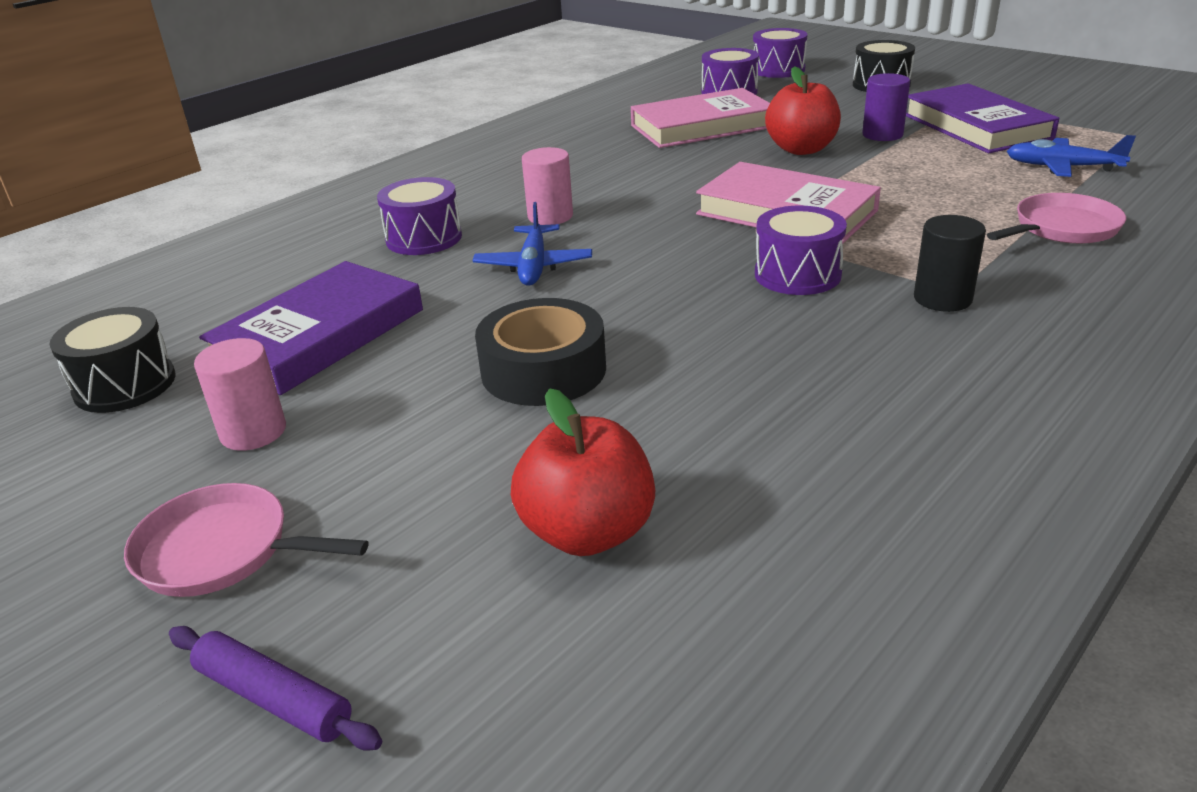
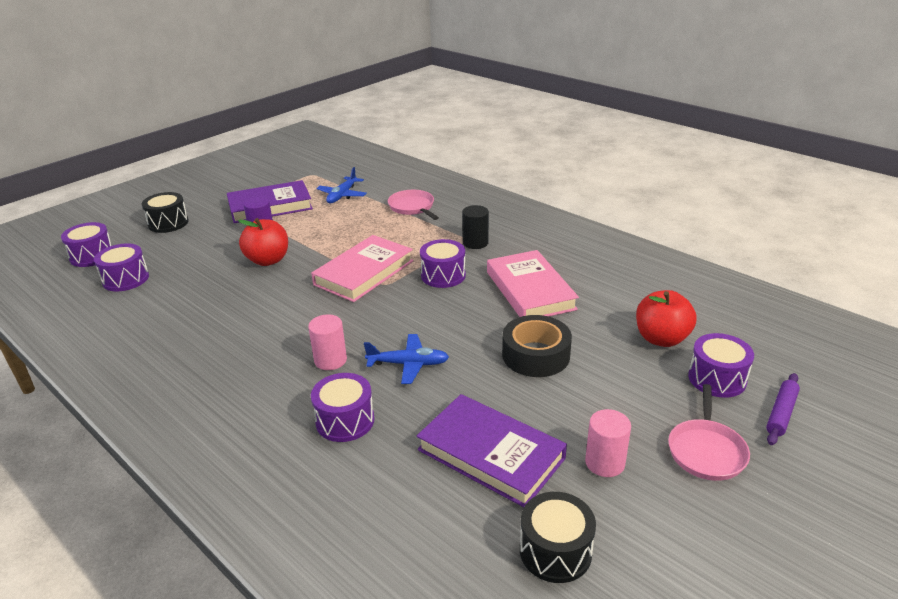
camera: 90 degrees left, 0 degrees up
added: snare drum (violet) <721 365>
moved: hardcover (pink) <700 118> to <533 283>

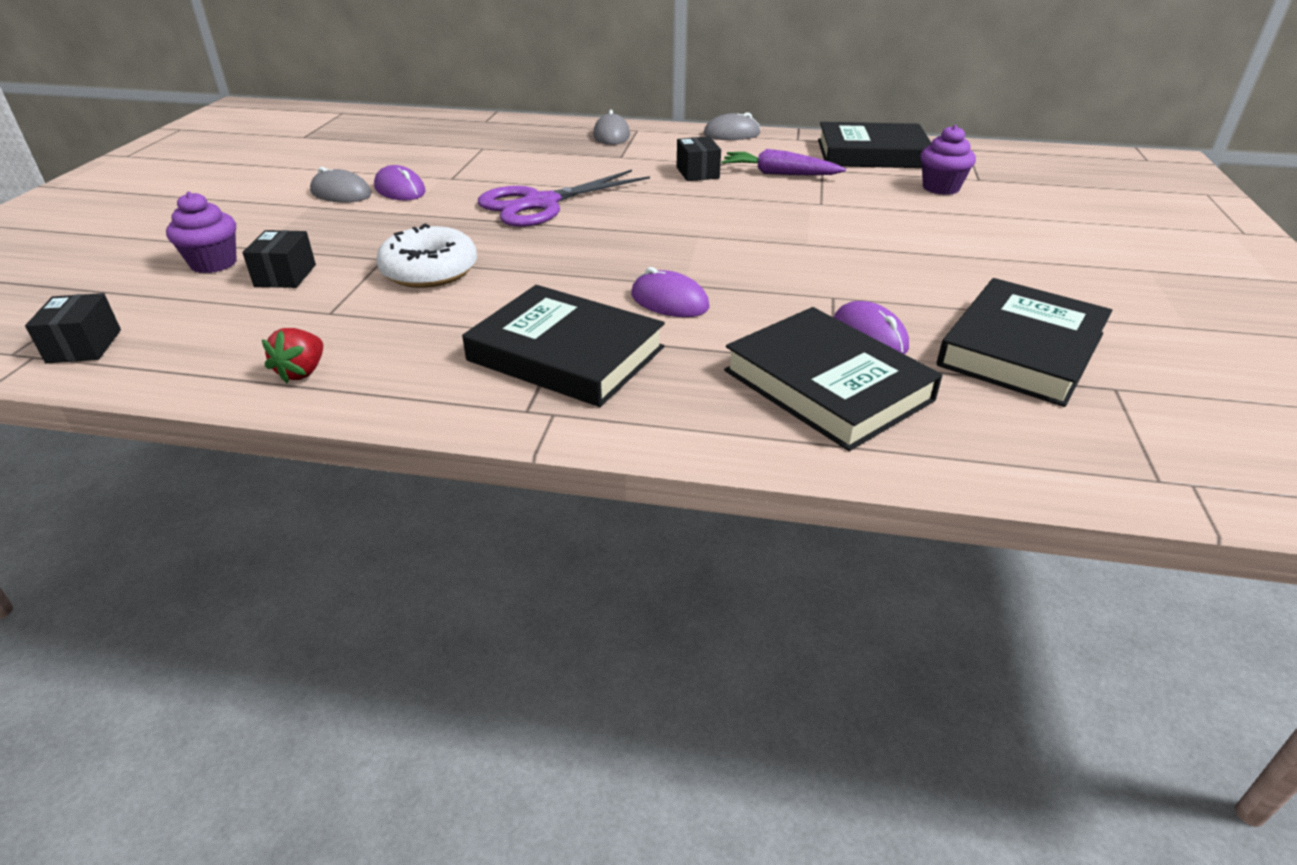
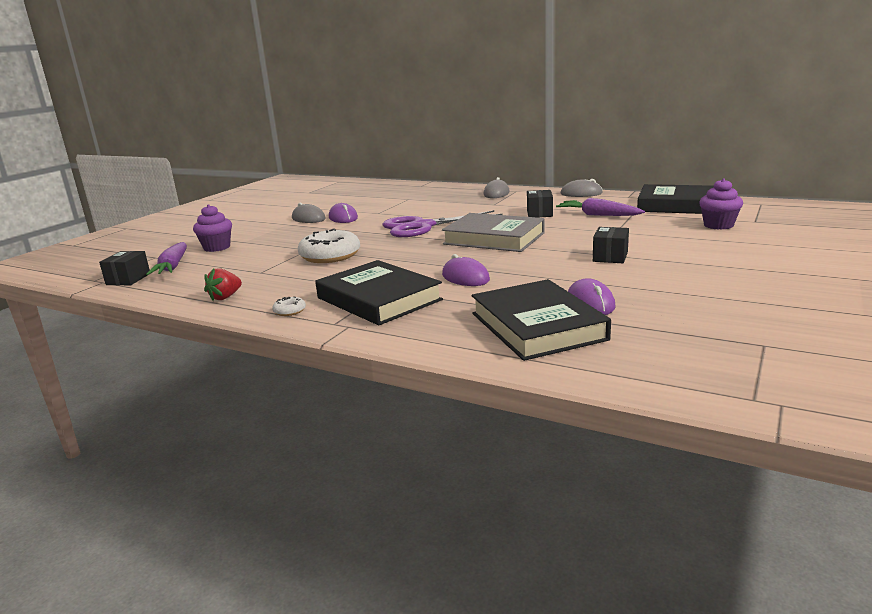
camera: 20 degrees right, 15 degrees down
removed: hardcover (ebony) <1024 342>
added: toy carrot (violet) <166 258>; donut (white) <289 306>; hardcover (gray) <493 232>
moved: parcel (ebony) <279 259> to <611 245>

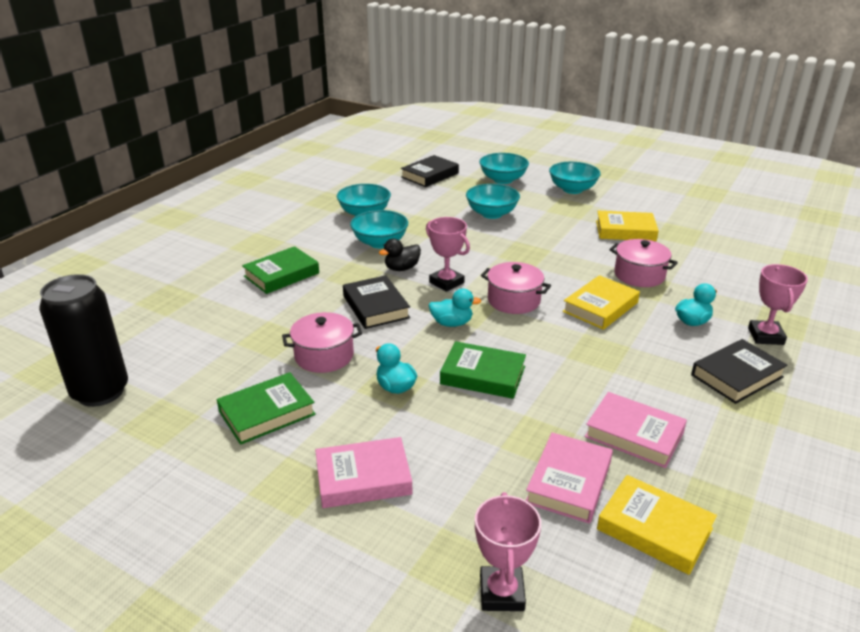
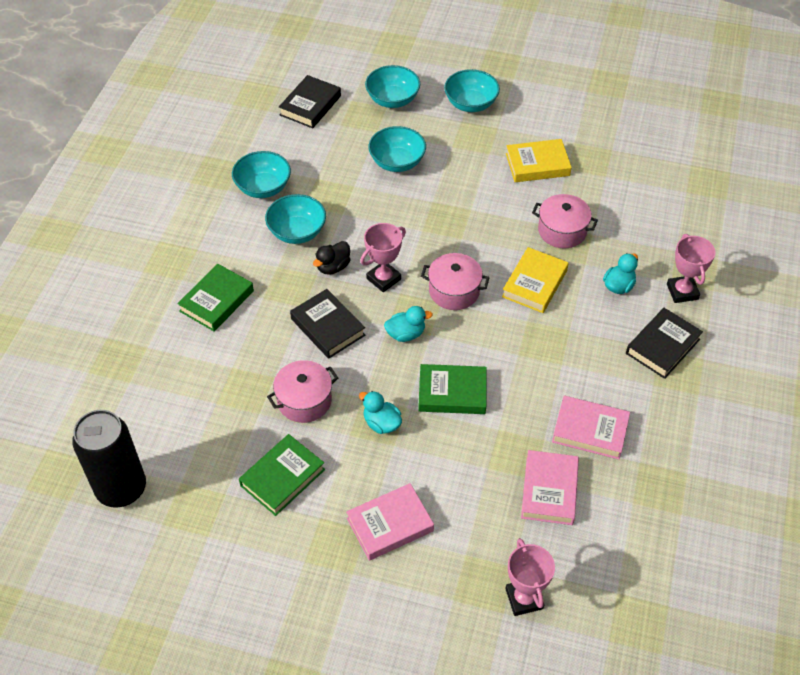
camera: 15 degrees left, 20 degrees up
removed: hardcover (yellow) <657 525>
turned: award cup (pink) <448 254> = <383 257> 75 degrees counterclockwise

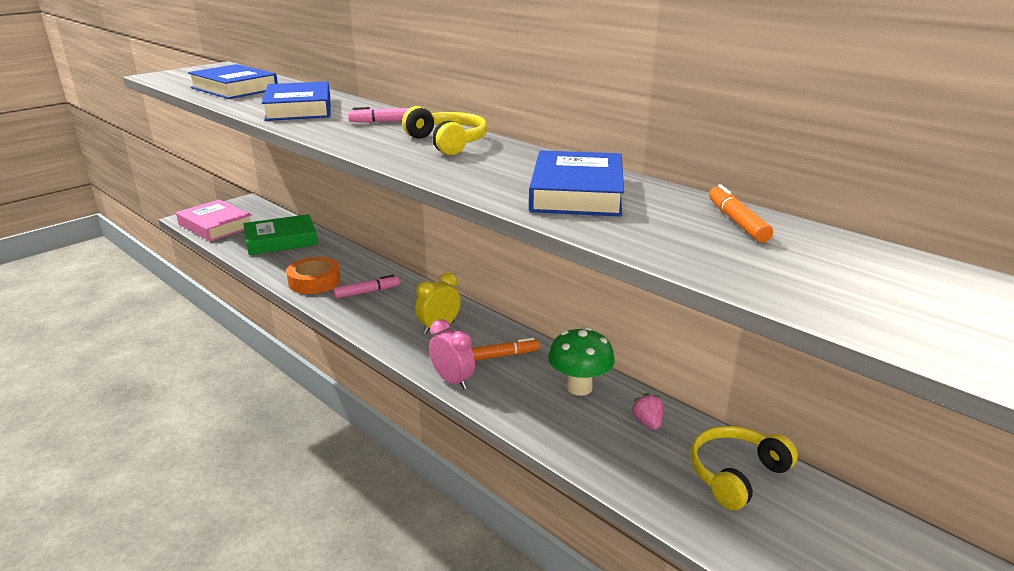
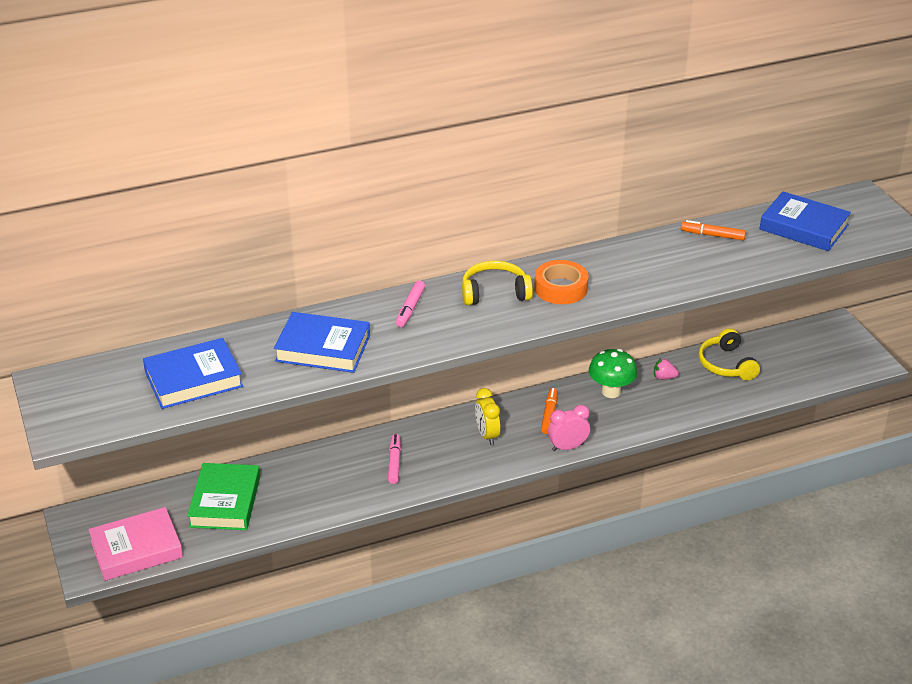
camera: 65 degrees left, 10 degrees up
moved: tape (bright orange) <313 275> to <561 282>; hardcover (blue) <576 183> to <805 221>

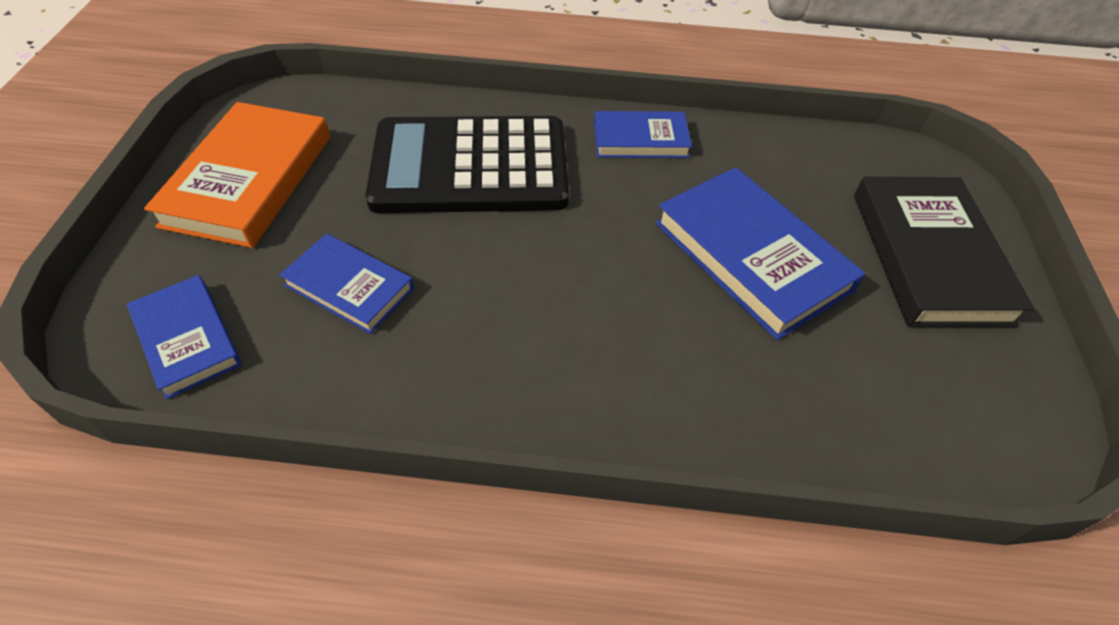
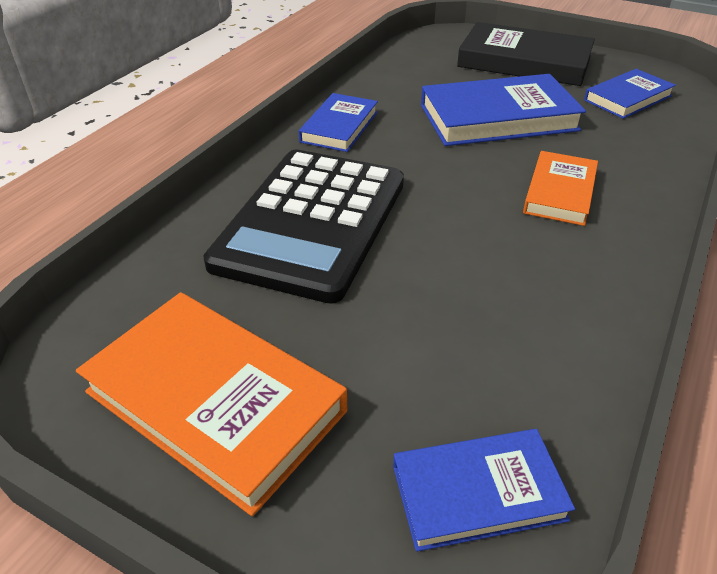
camera: 65 degrees left, 10 degrees down
added: hardcover (bright orange) <560 188>
moved: hardcover (blue) <346 284> to <630 94>

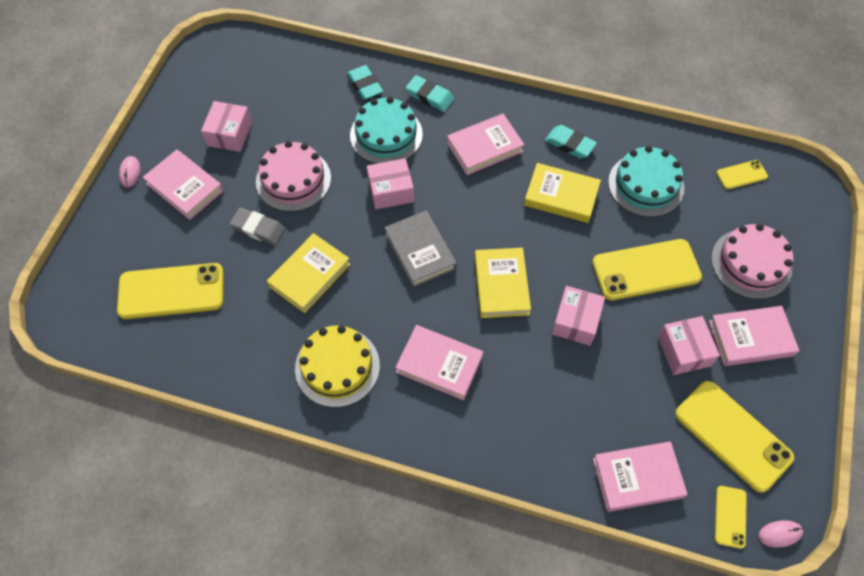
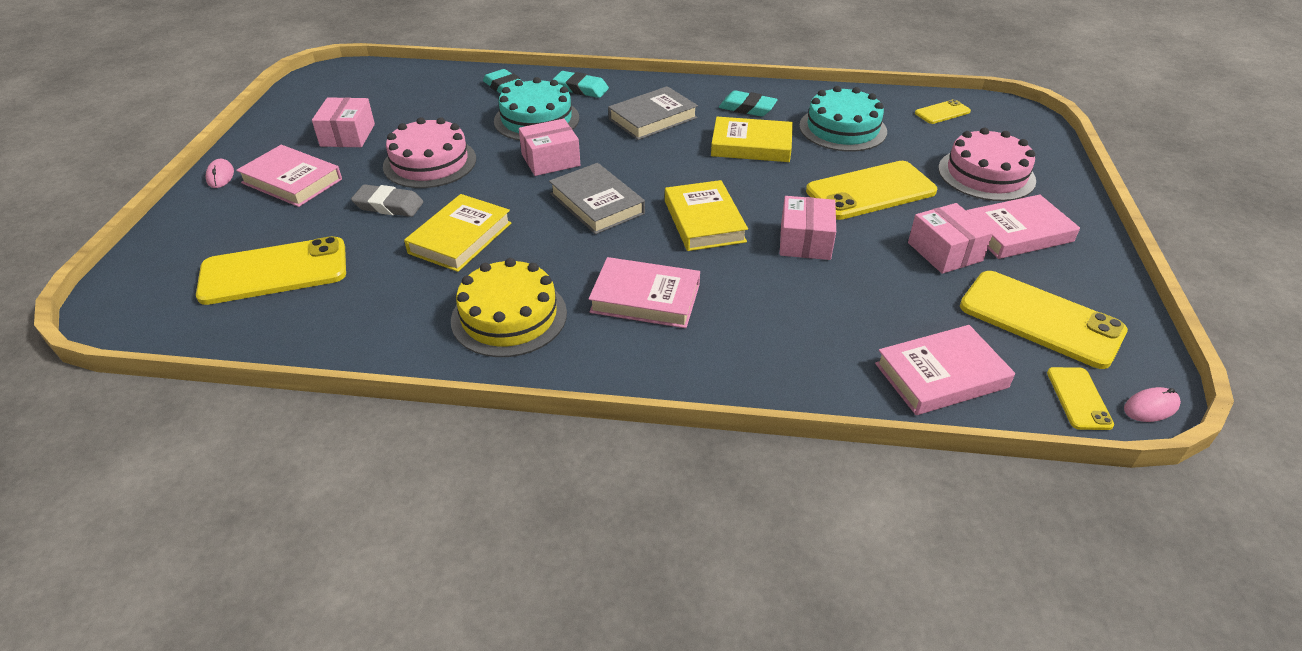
camera: 10 degrees left, 20 degrees down
recoloured: hardcover (pink) <485 144> to hardcover (gray) <653 113>

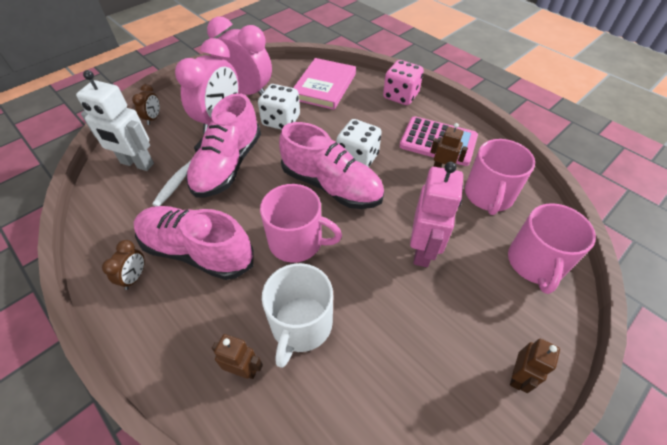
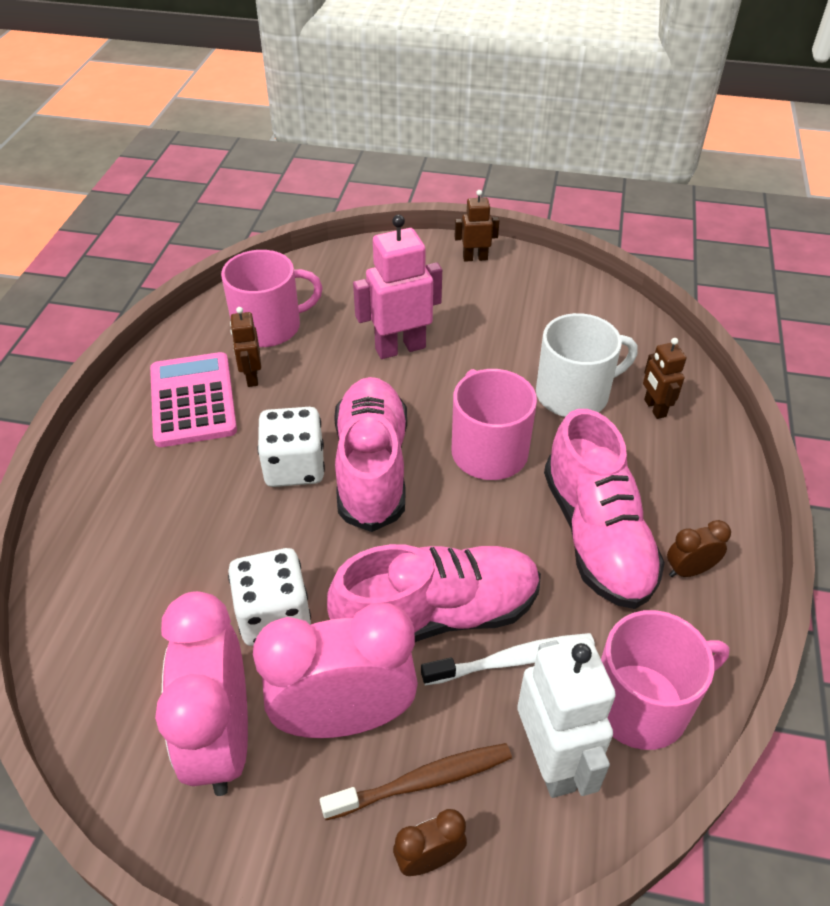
camera: 125 degrees left, 5 degrees down
removed: hardcover (pink) <324 84>; dice (pink) <403 82>
added: tooth brush (russet) <416 781>
moved: mug (pink) <552 248> to <665 680>

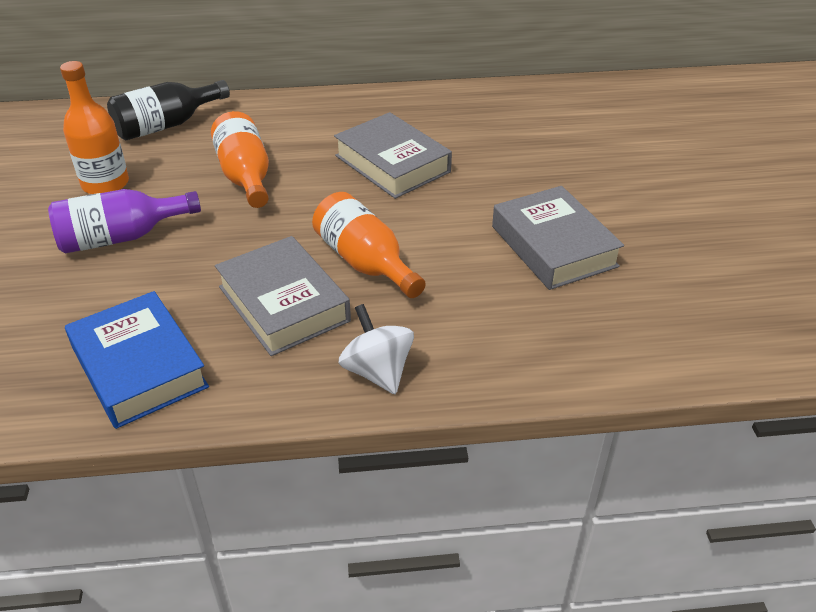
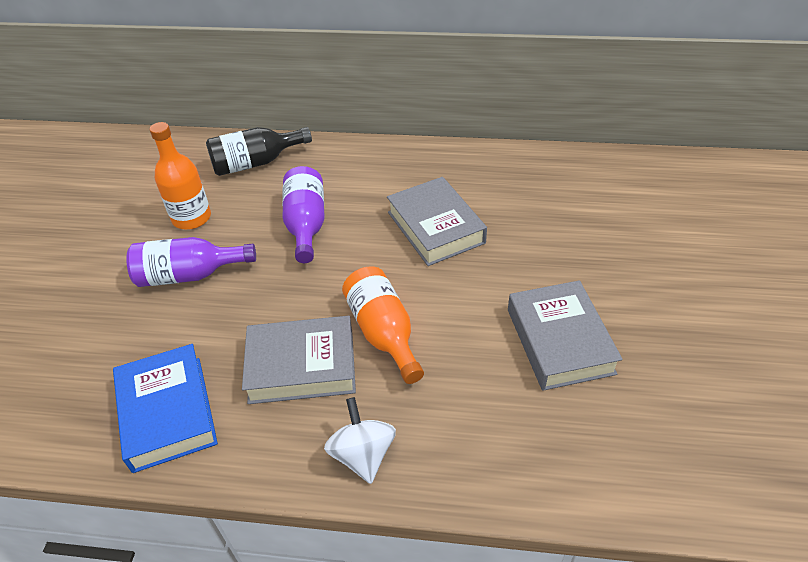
camera: 15 degrees right, 5 degrees up
recoloured: drink bottle (bright orange) <240 159> to drink bottle (violet) <303 214>
turned: hardcover (gray) <283 296> = <299 360> 75 degrees counterclockwise

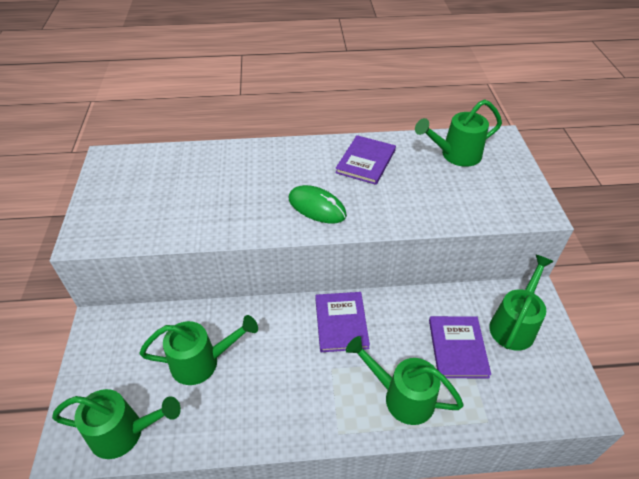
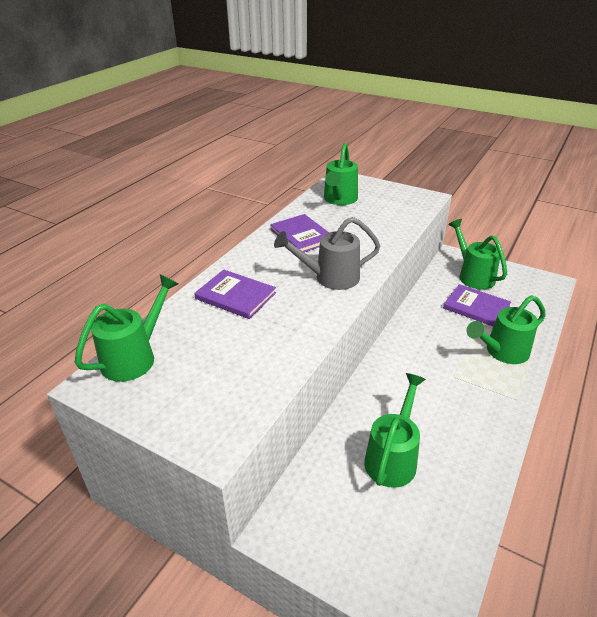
camera: 55 degrees left, 10 degrees down
moved: watering pot (emerald) <116 424> to <126 328>; hardcover (violet) <342 322> to <235 294>
replaced: computer mouse (emerald) <318 204> to watering pot (gray) <327 253>

